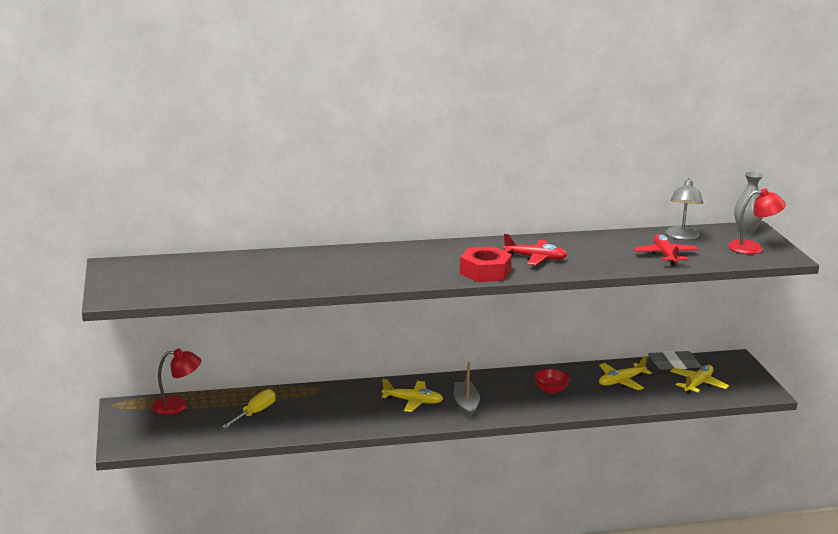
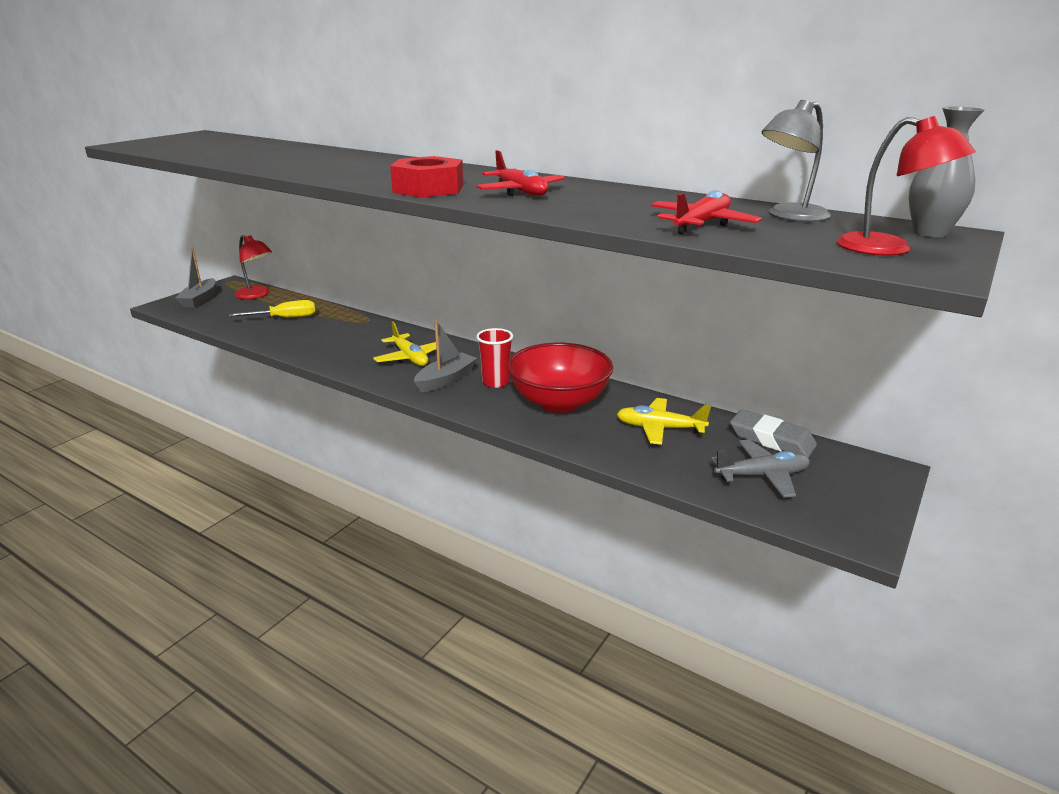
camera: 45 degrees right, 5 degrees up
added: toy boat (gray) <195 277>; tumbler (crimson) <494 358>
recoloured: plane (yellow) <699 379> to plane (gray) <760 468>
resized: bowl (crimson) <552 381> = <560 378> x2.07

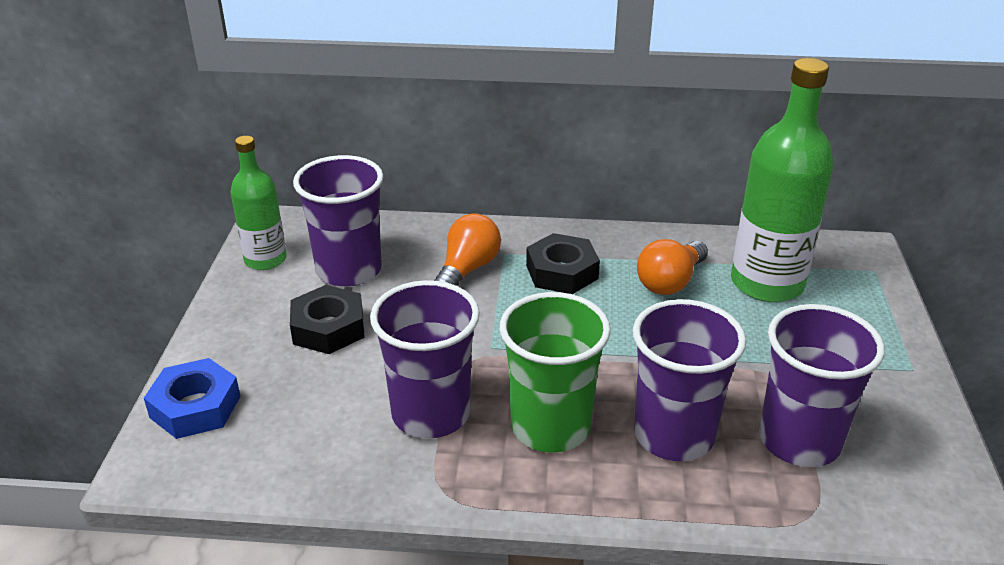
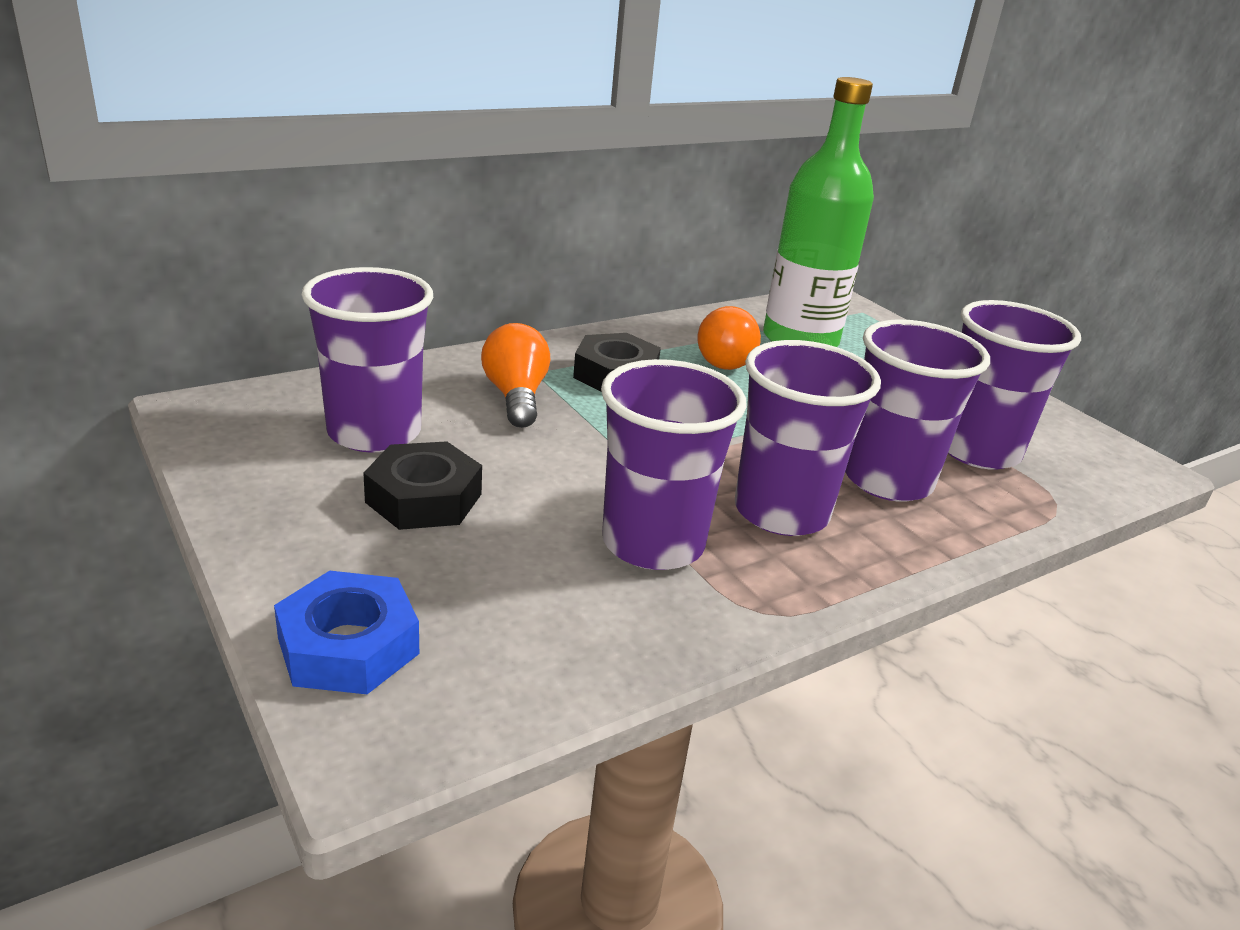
camera: 40 degrees left, 5 degrees down
removed: drink bottle (emerald) <258 203>
recoloured: tumbler (emerald) <555 372> to tumbler (violet) <808 438>

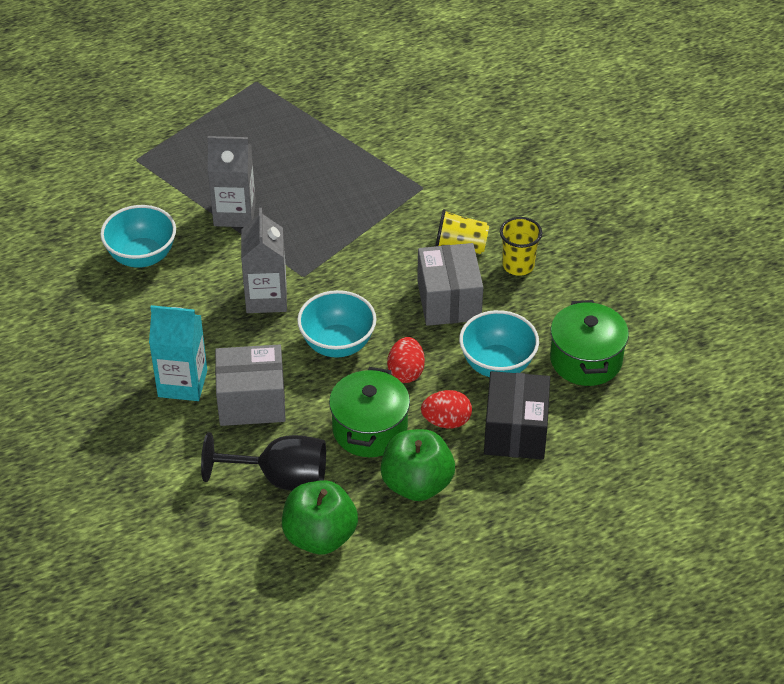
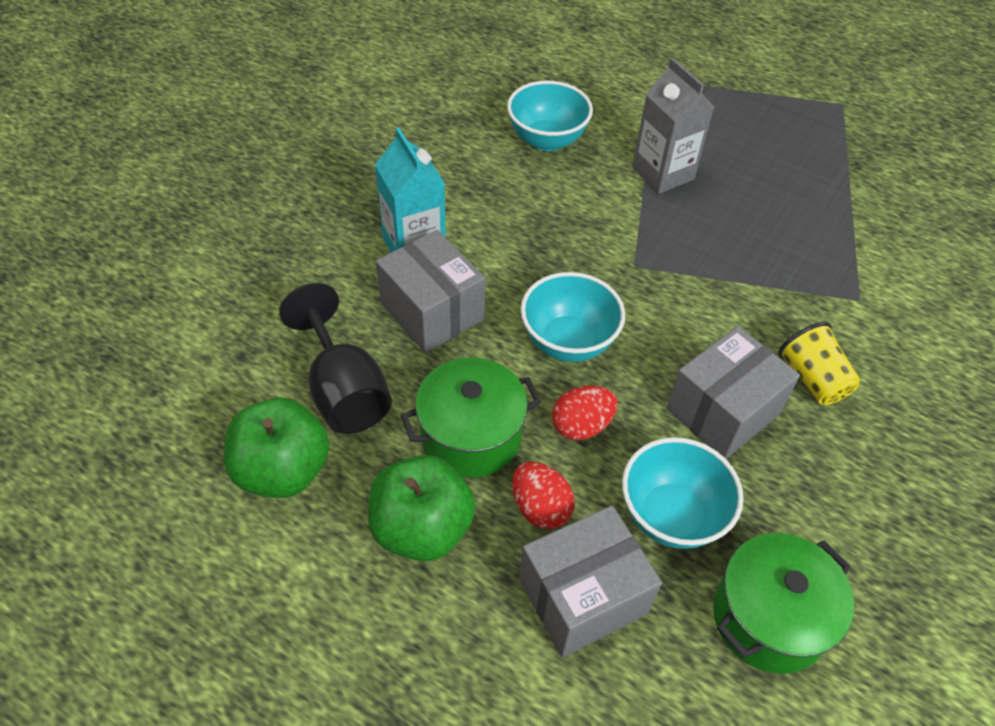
camera: 55 degrees right, 5 degrees up
removed: juice carton (gray) <264 260>; tumbler (yellow) <521 246>
recoloured: parcel (ebony) <517 415> to parcel (gray) <590 581>

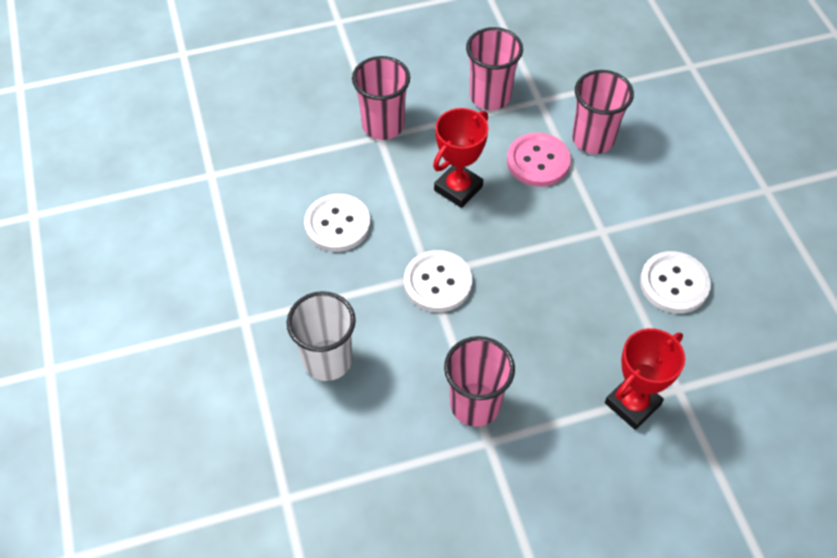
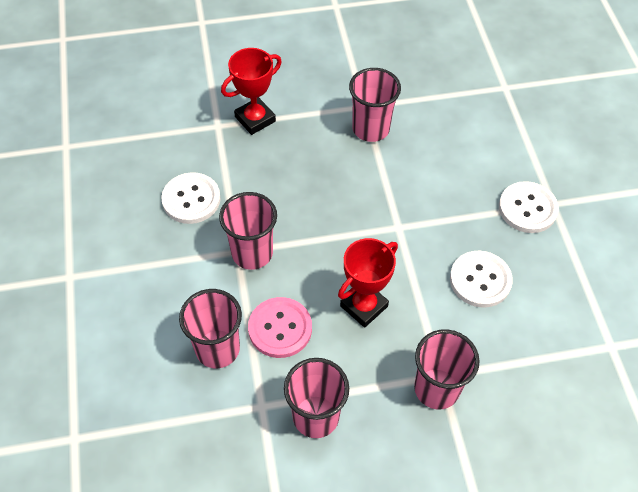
camera: 175 degrees left, 0 degrees up
removed: tumbler (white) <321 336>
added: tumbler (pink) <248 231>
moved: button (white) <438 281> to <529 207>

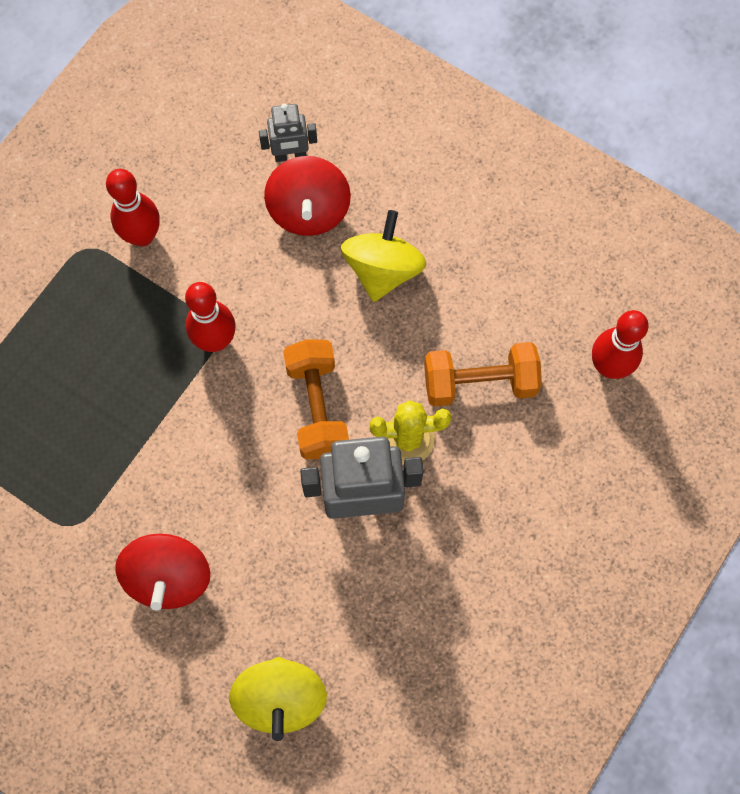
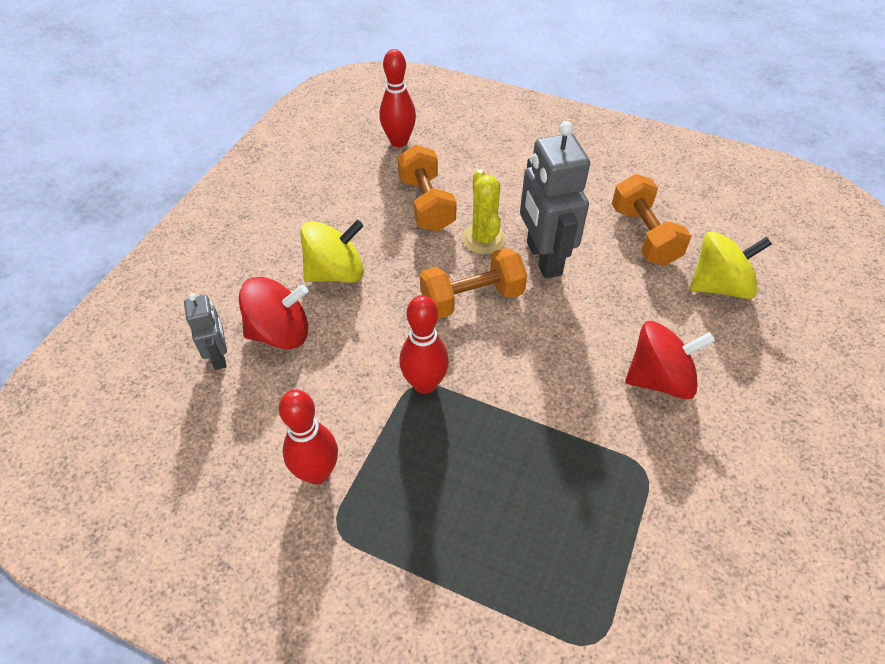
camera: 100 degrees left, 20 degrees down
added: free weight (bright orange) <651 220>
turned: whirligig (yellow) <383 256> = <332 251> 150 degrees clockwise

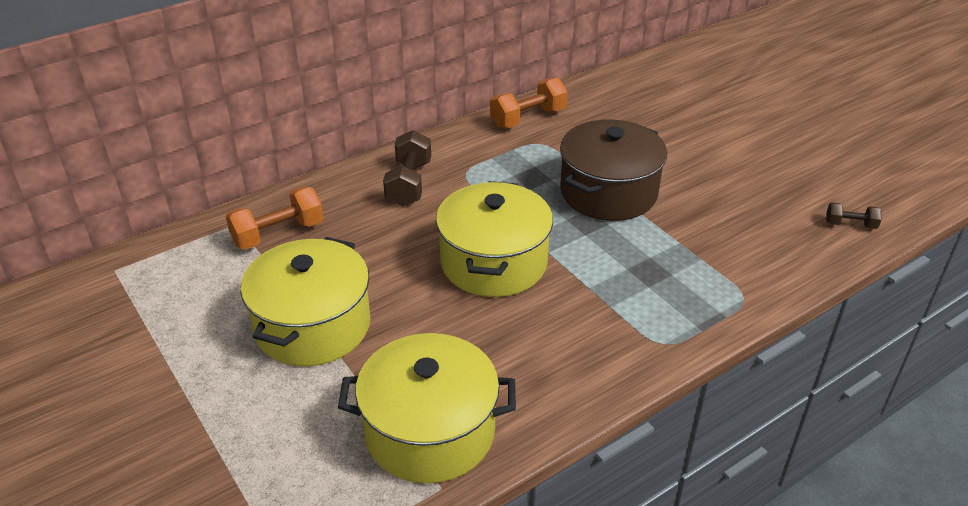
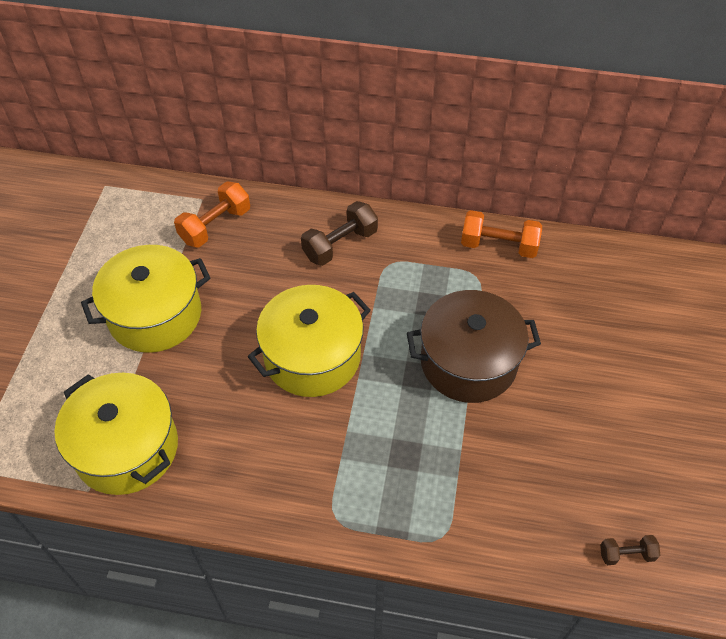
camera: 45 degrees right, 15 degrees up
turned: free weight (bright orange) <274 218> = <212 214> 60 degrees counterclockwise; free weight (russet) <854 215> = <630 550> 60 degrees counterclockwise

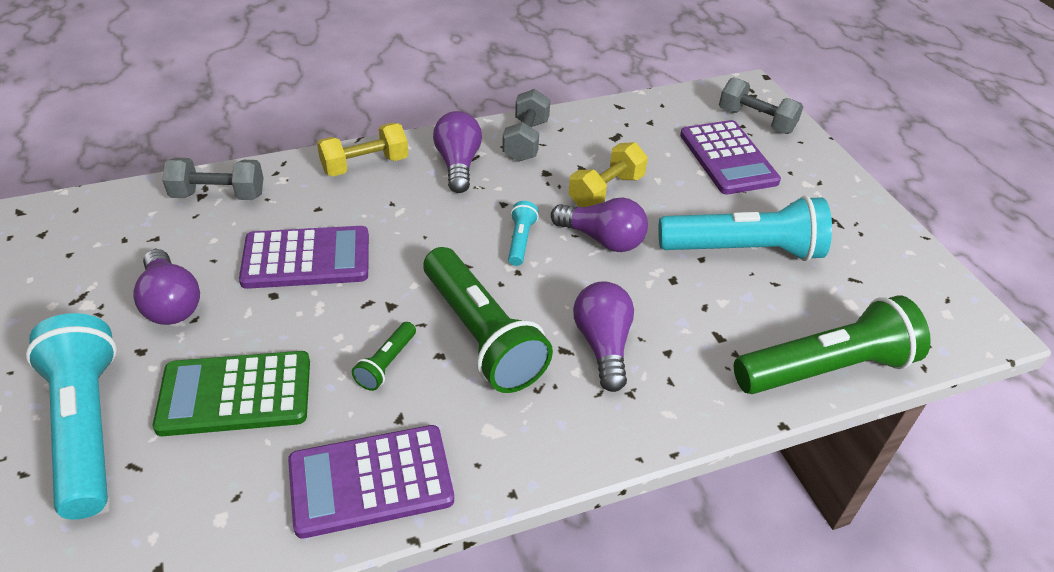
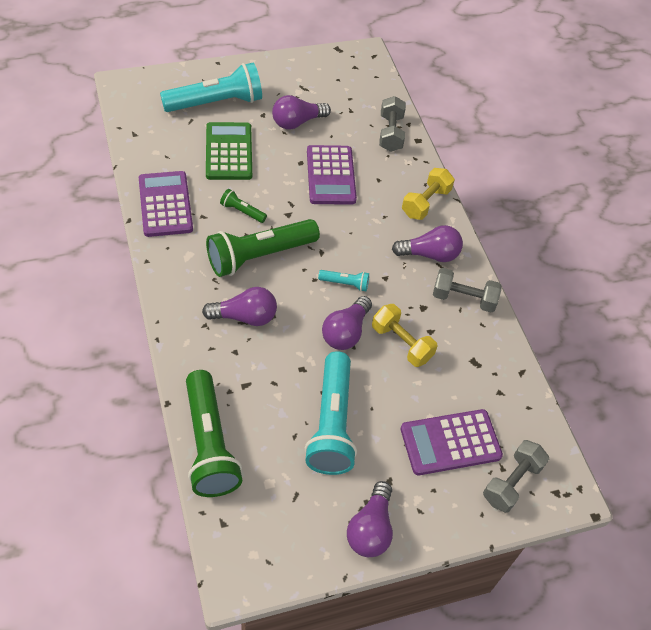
camera: 90 degrees right, 10 degrees up
added: lightbulb (violet) <370 519>
turned: free weight (yellow) <362 149> = <428 194> 60 degrees clockwise

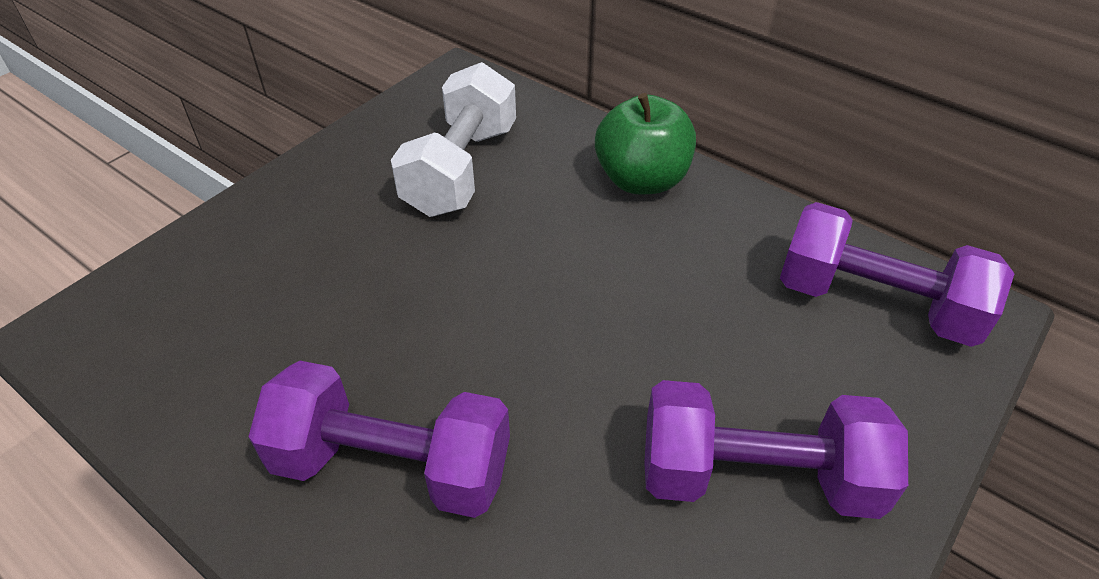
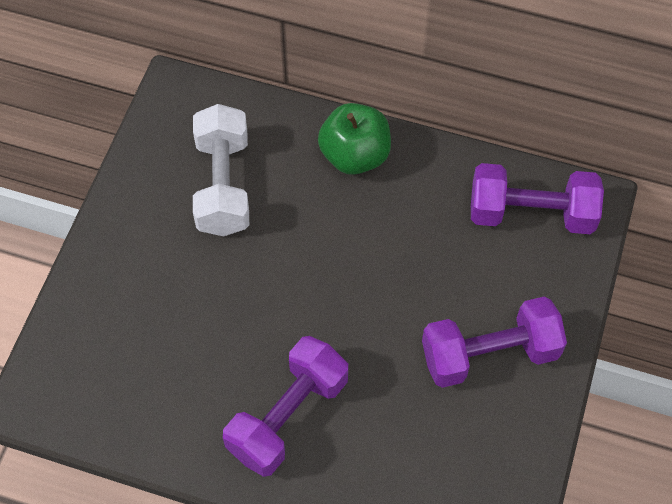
camera: 20 degrees left, 15 degrees up
turned: free weight (violet) <379 439> = <285 406> 45 degrees counterclockwise

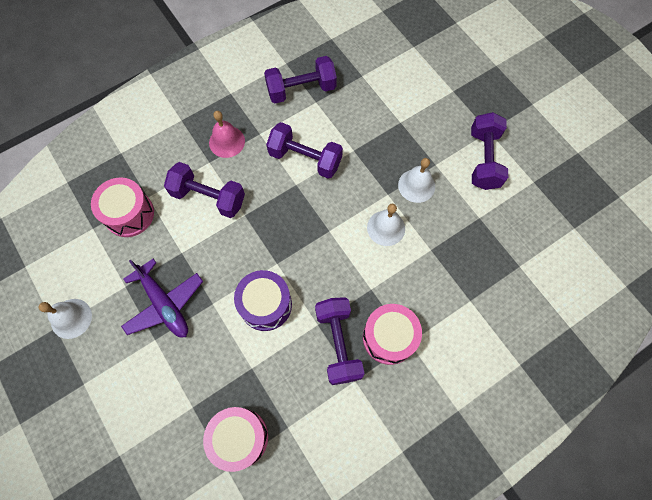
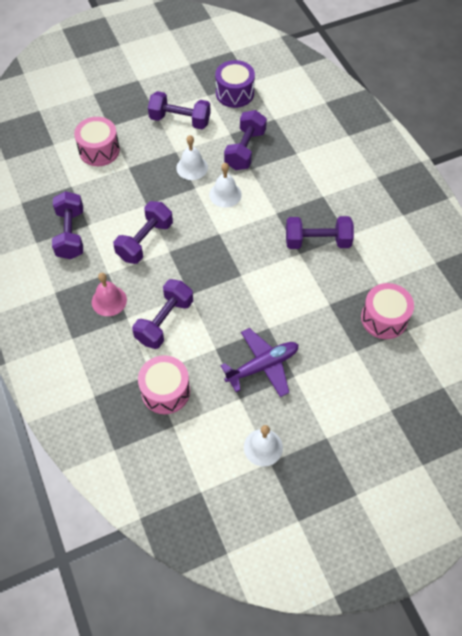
camera: 80 degrees left, 10 degrees down
added: free weight (violet) <245 140>
moved: snare drum (violet) <263 300> to <235 84>; snare drum (pink) <392 334> to <97 141>

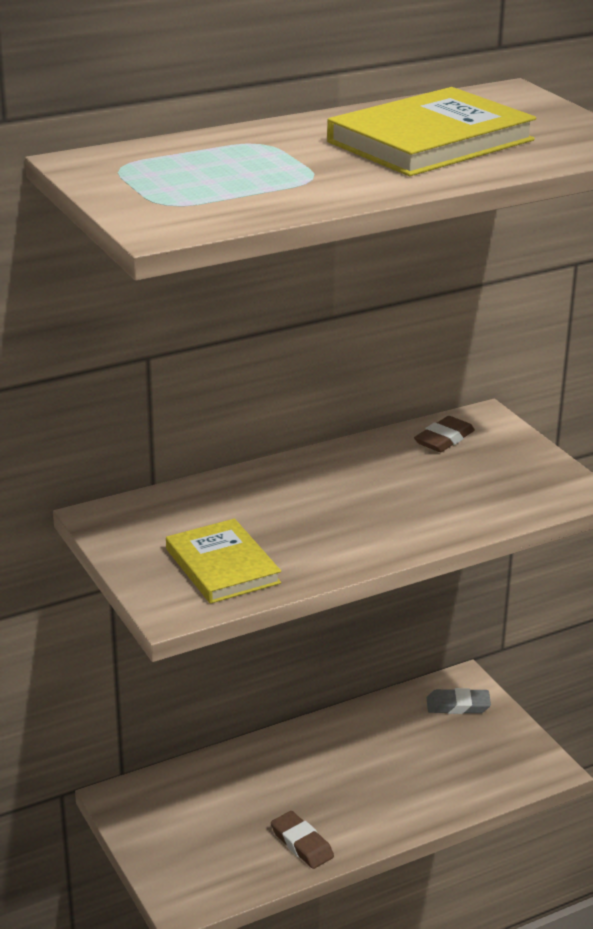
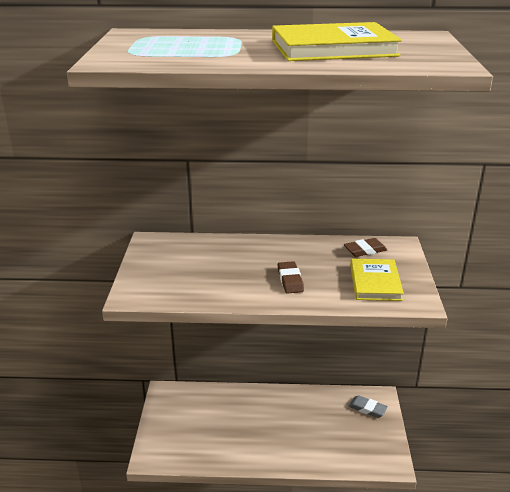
camera: 30 degrees right, 0 degrees up
moved: hardcover (yellow) <223 561> to <377 280>; eraser (russet) <302 840> to <291 277>

